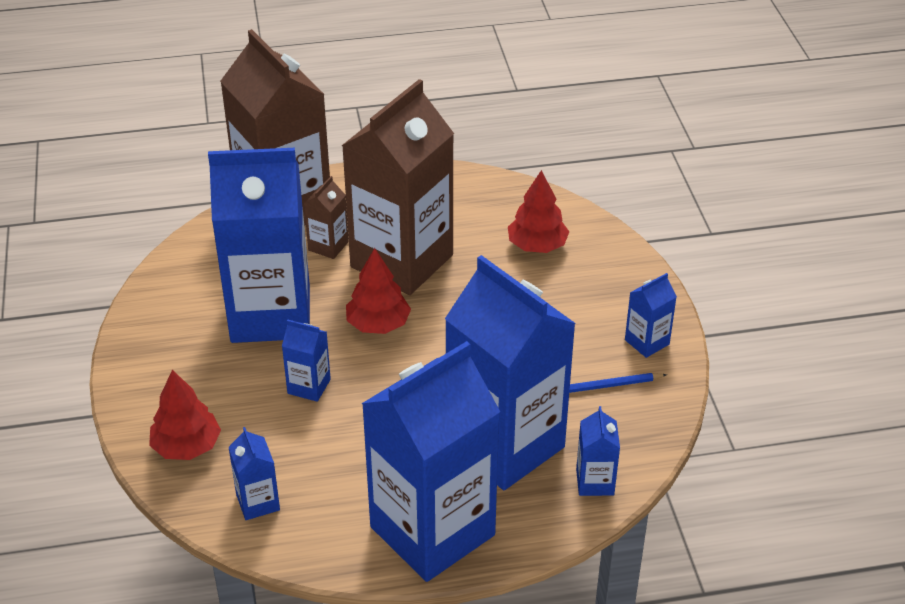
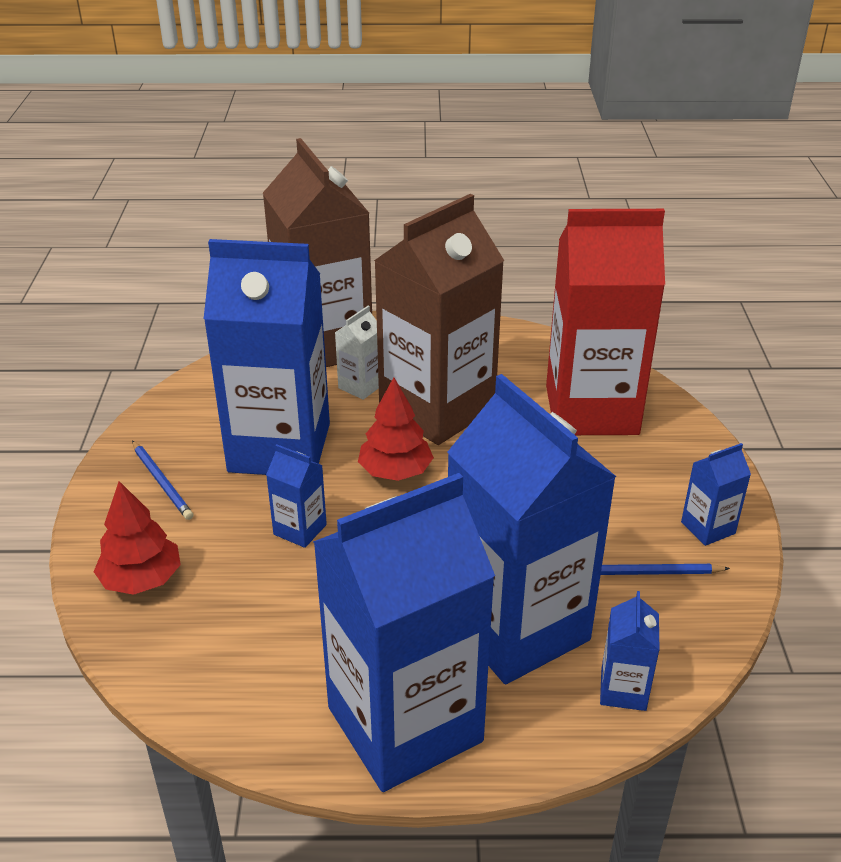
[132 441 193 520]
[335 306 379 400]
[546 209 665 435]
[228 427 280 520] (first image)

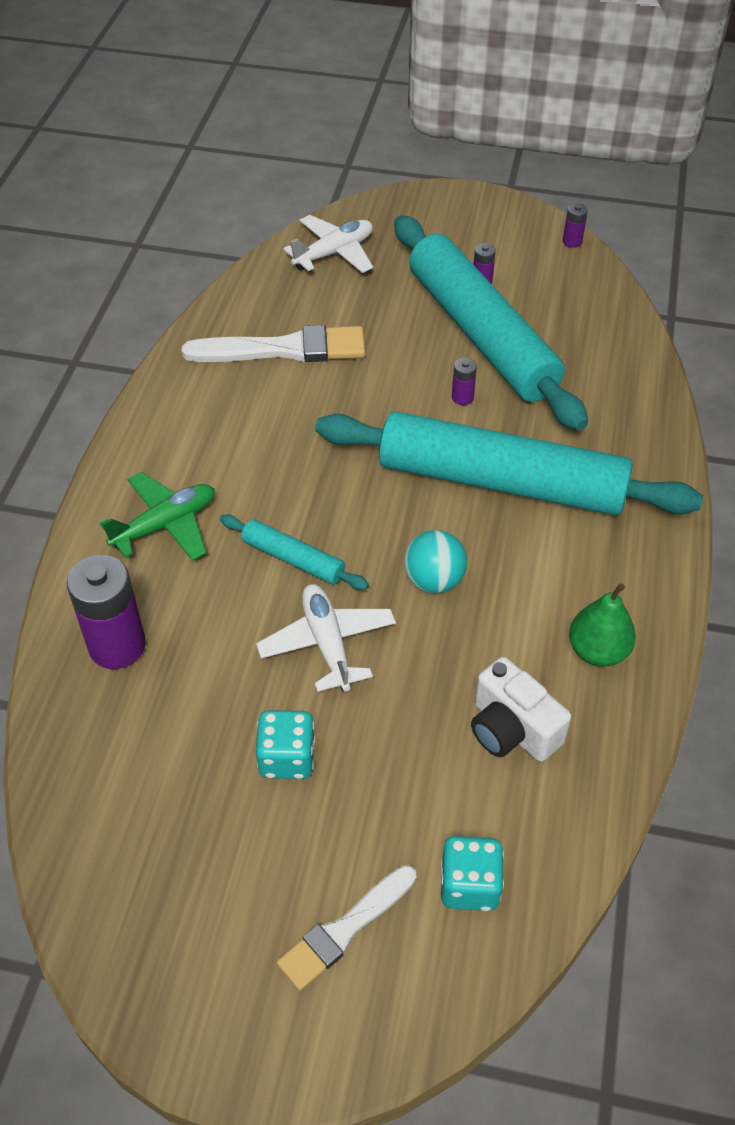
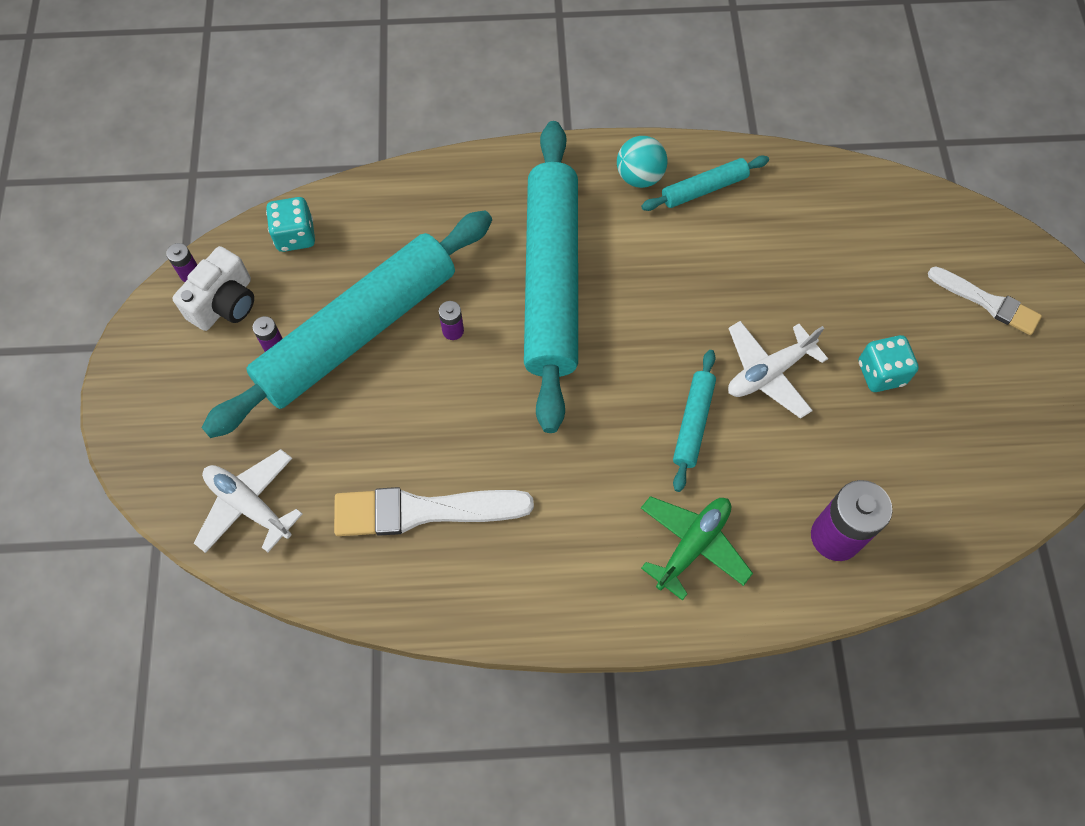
[172 246 254 331]
[266 197 315 252]
[334 487 534 536]
[617 136 667 188]
[641 155 769 211]
[641 496 753 601]

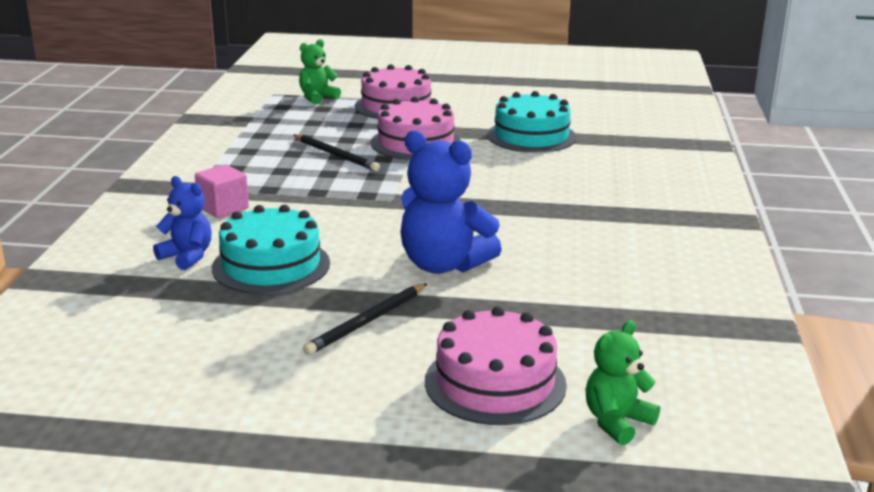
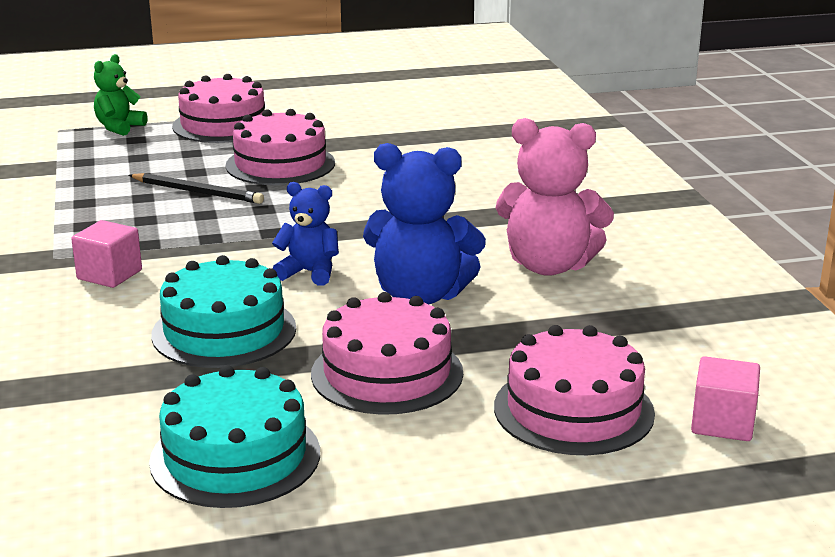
[149 365 320 508]
[272 182 339 286]
[311 292 463 415]
[496 118 614 276]
[691 356 760 441]

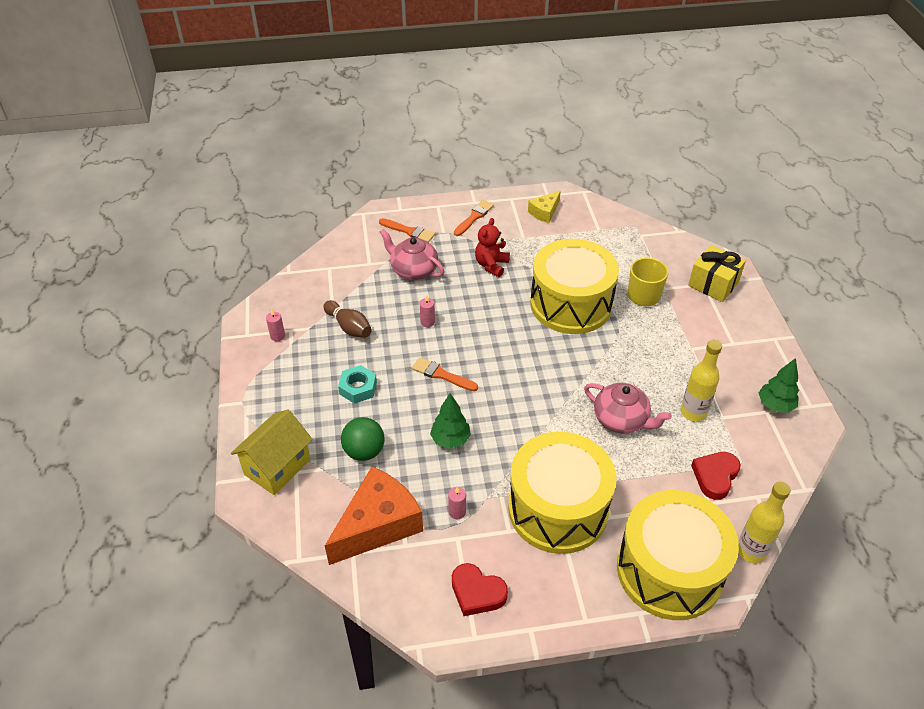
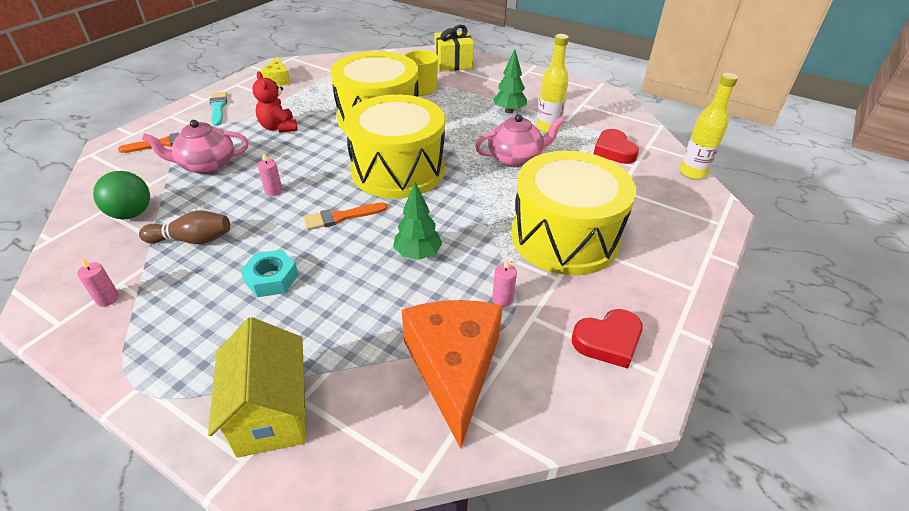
[93 171 150 219]
[209 92 227 126]
[344 94 445 199]
[493 50 527 114]

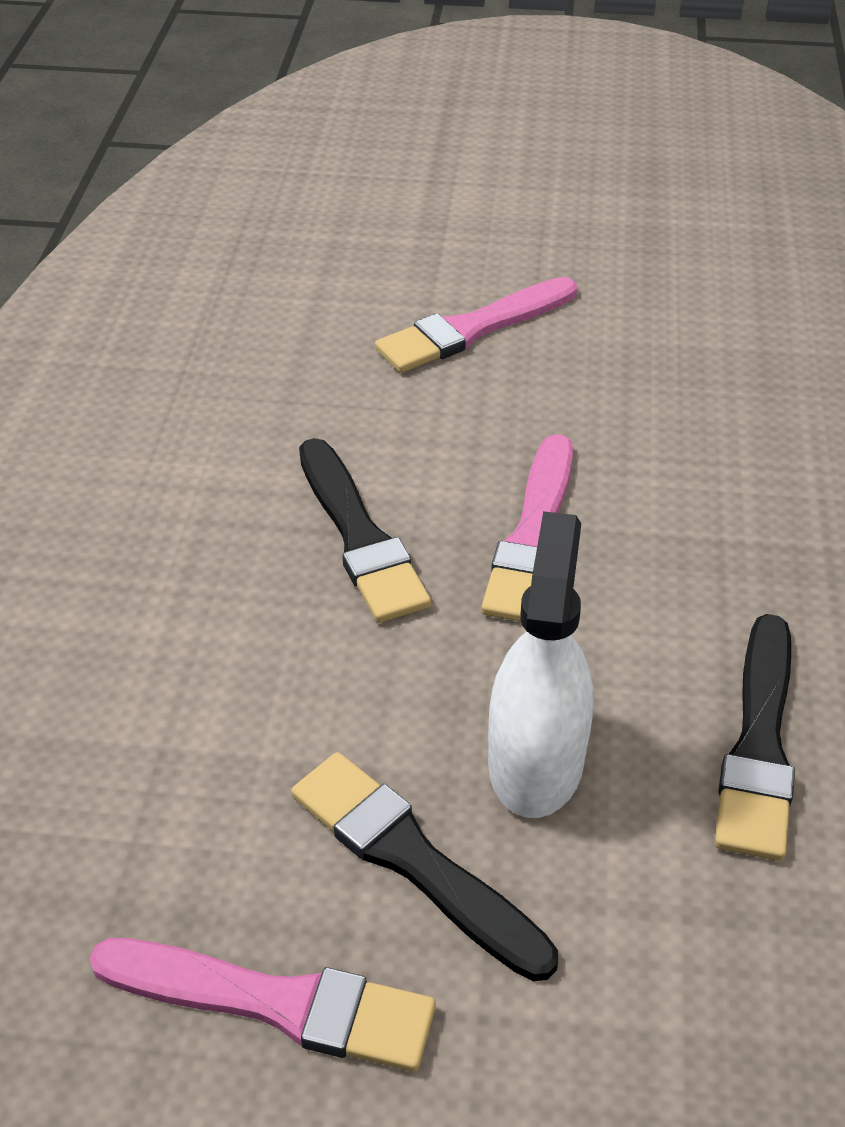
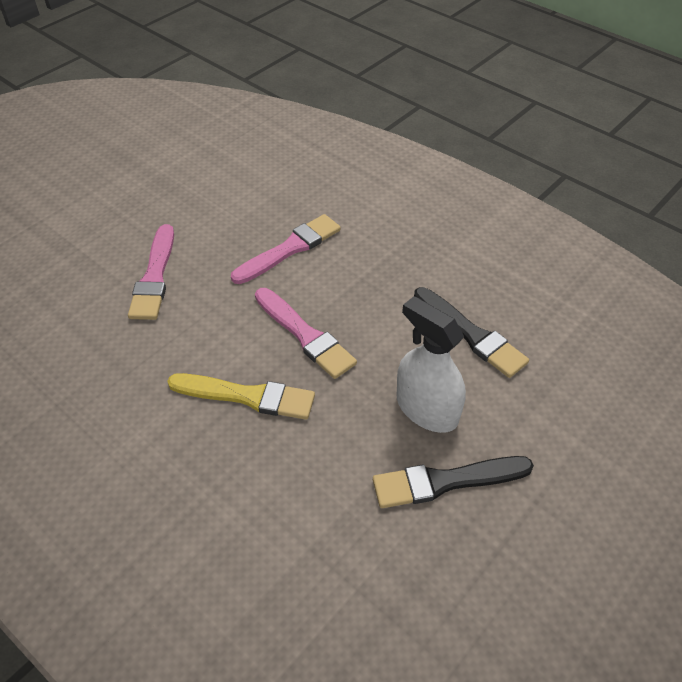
[167 373 315 420]
[231 214 341 284]

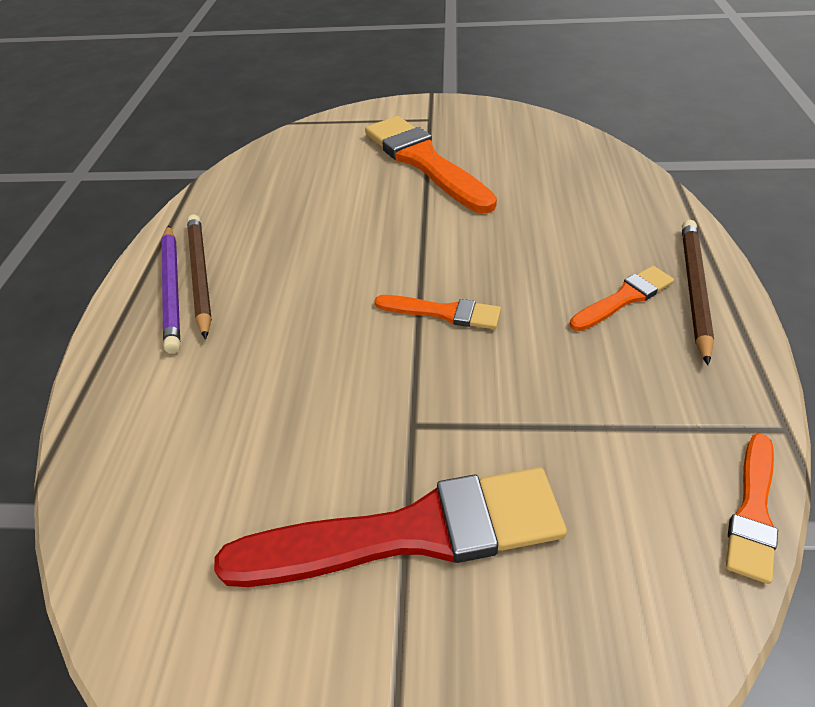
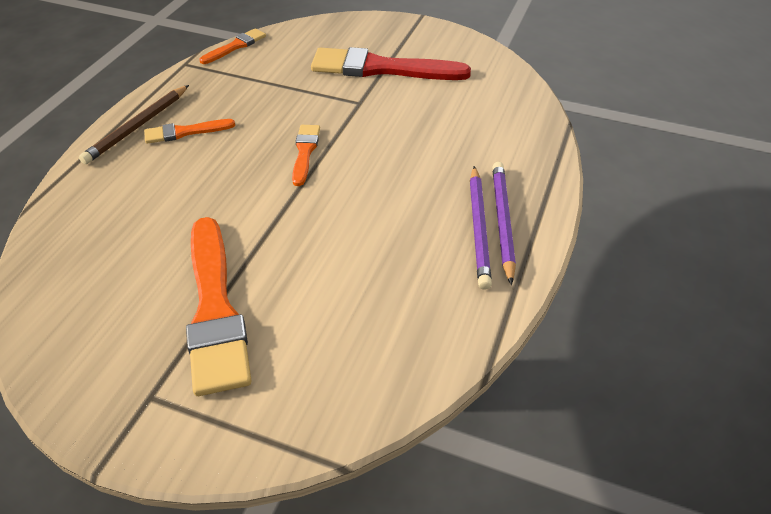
[292 125 320 186]
[470 166 492 290]

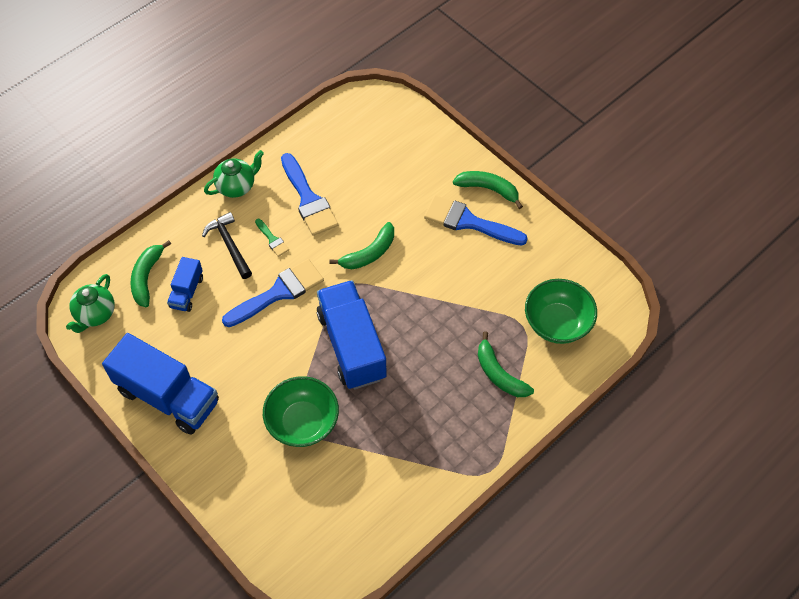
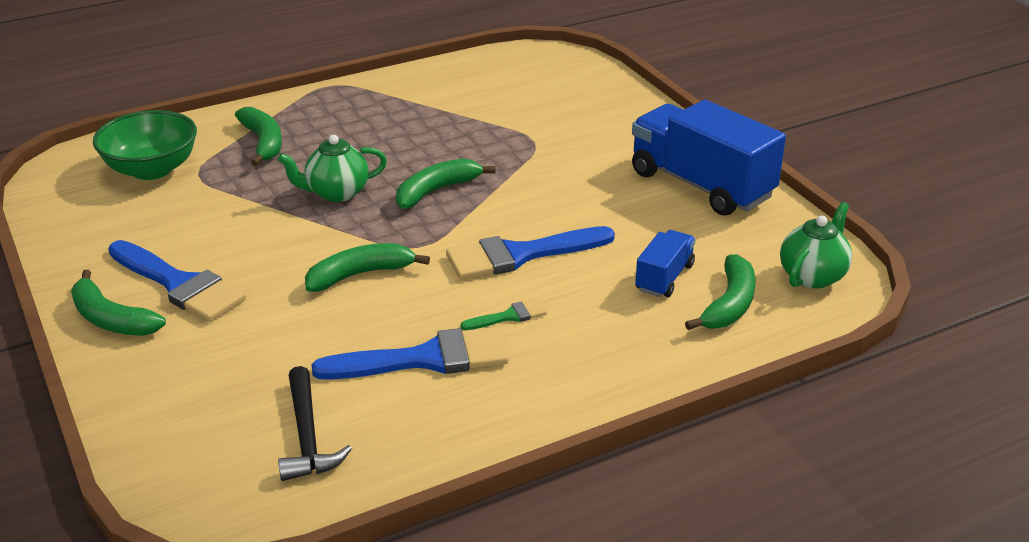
[278 135 387 202]
[278 366 352 481]
[311 327 509 380]
[396 158 495 209]
[460 299 547 330]
[263 376 339 447] (first image)

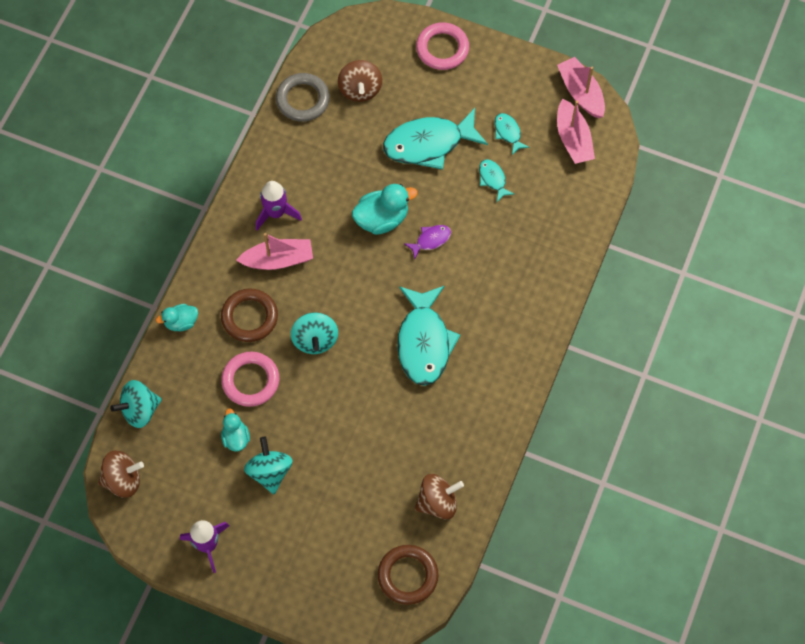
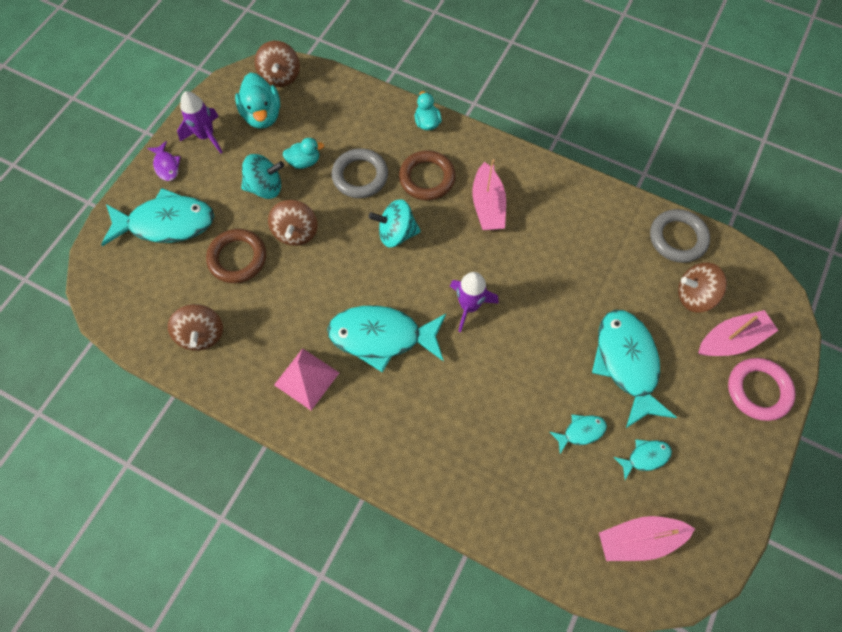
[101 188 214 246]
[147 141 181 181]
[206 229 266 283]
[235 73 280 129]
[268 200 318 246]
[274 348 339 410]
[331 148 388 198]
[450 272 499 332]
[698 310 778 356]
[110 380 162 428] (first image)

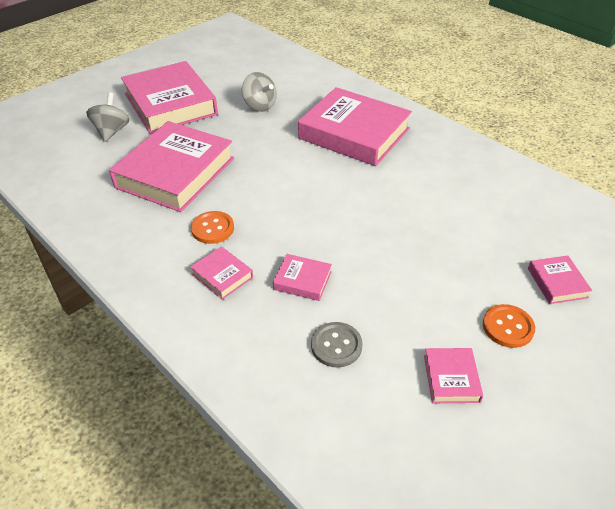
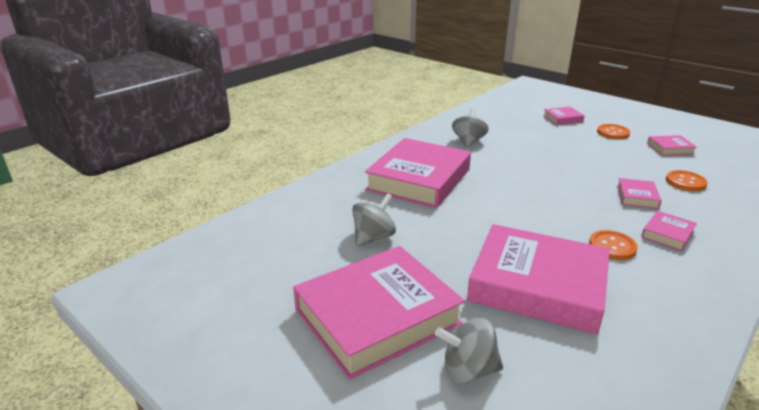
[452 108 489 148]
[666 170 708 191]

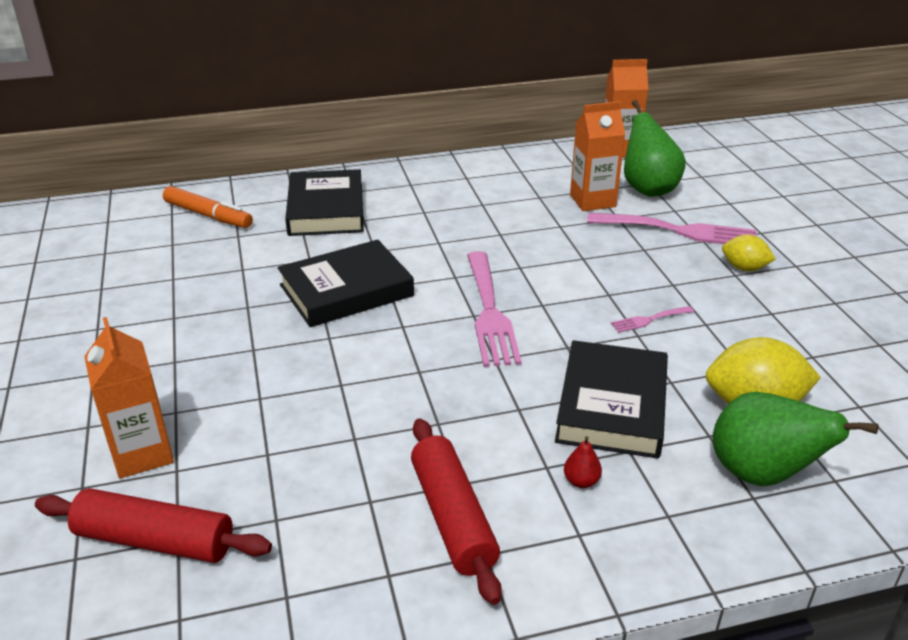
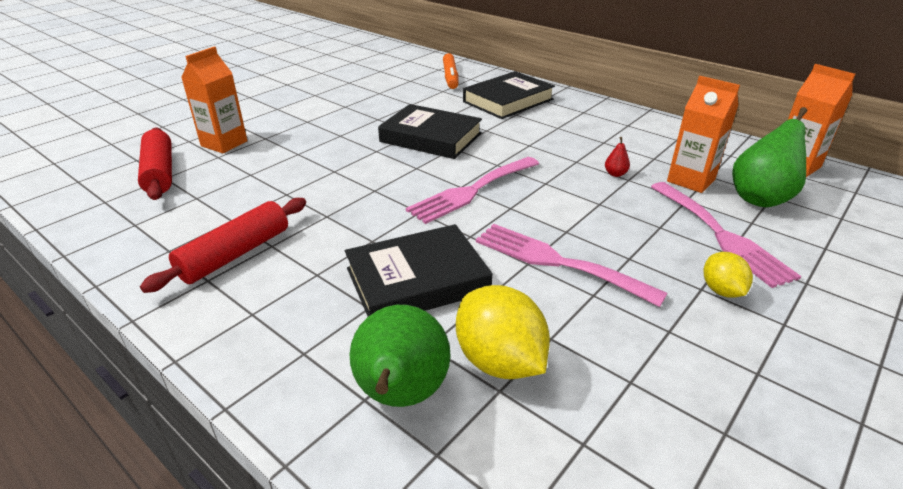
[476 224 668 307]
[605 137 630 177]

